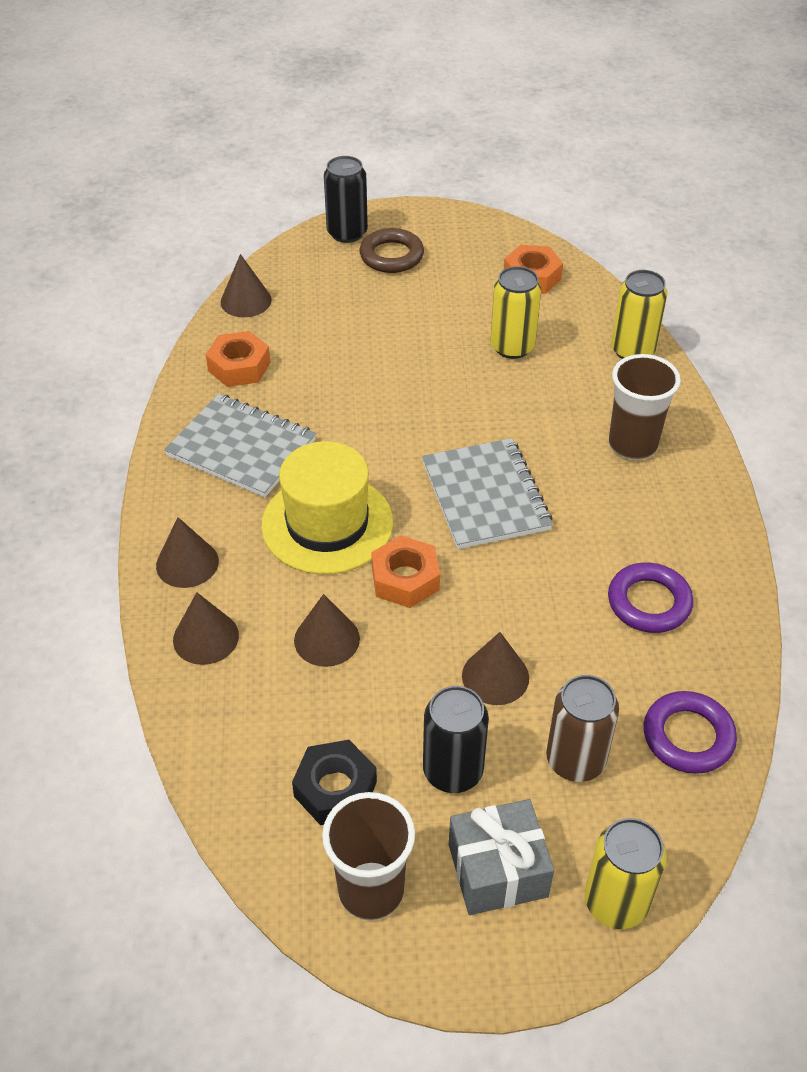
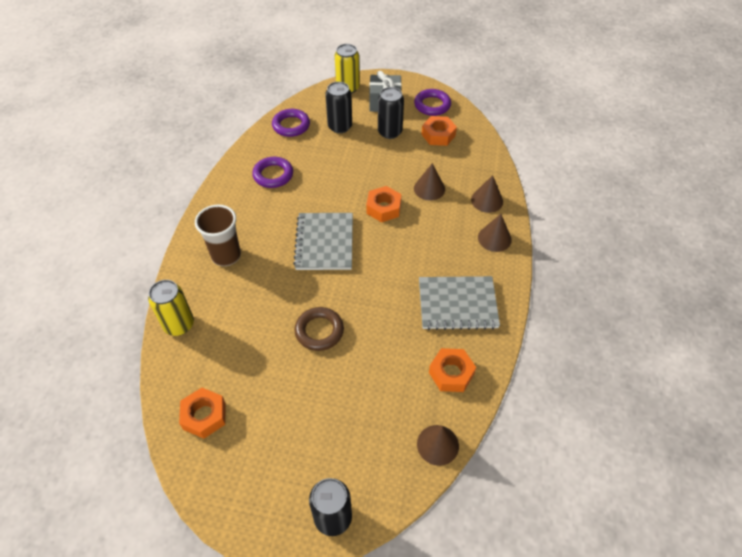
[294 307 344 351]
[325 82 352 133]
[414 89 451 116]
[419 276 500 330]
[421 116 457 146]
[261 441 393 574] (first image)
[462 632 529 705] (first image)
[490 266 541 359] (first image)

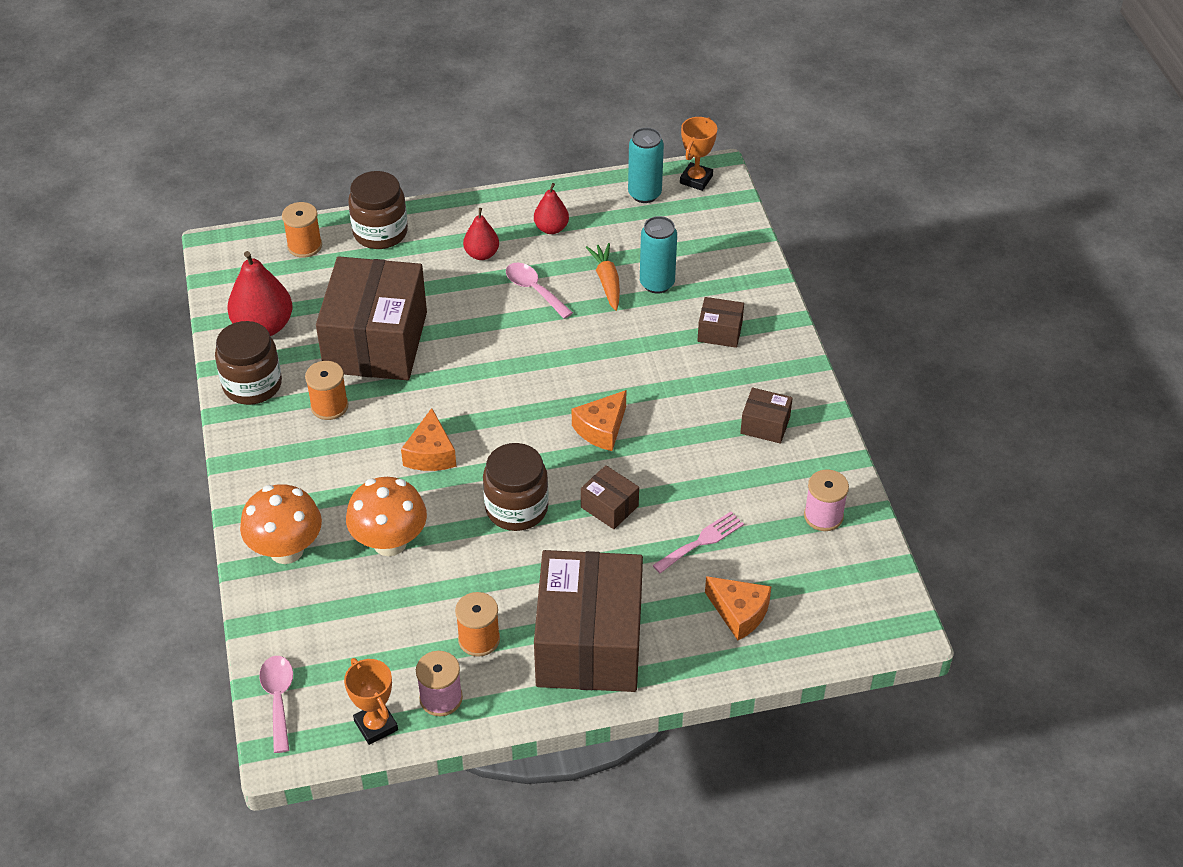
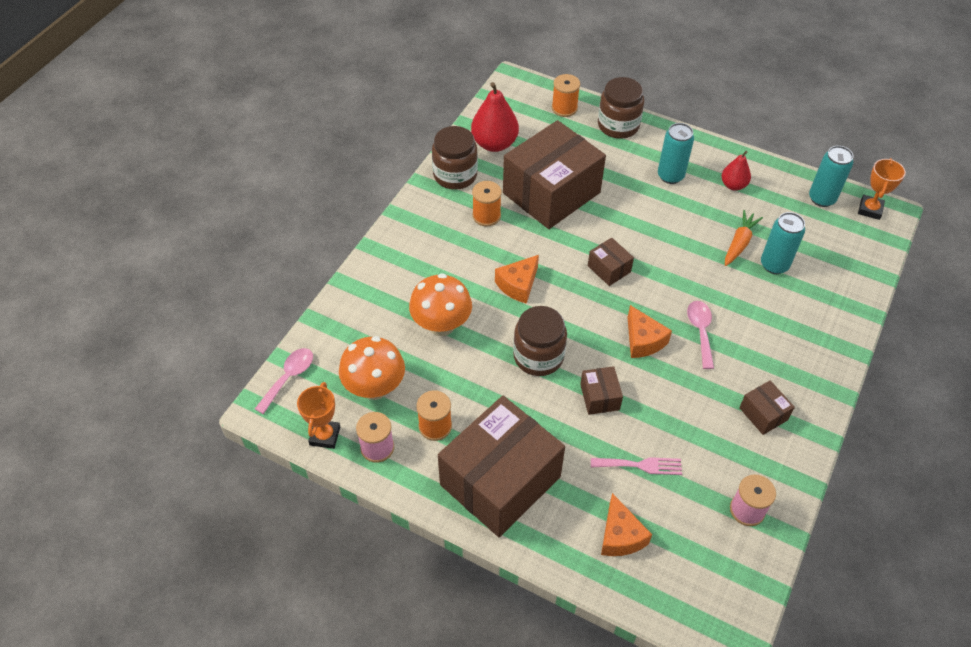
[339 336 405 400]
[588 238 634 286]
[627 305 672 358]
[658 123 694 184]
[687 301 714 369]
[858 158 906 220]

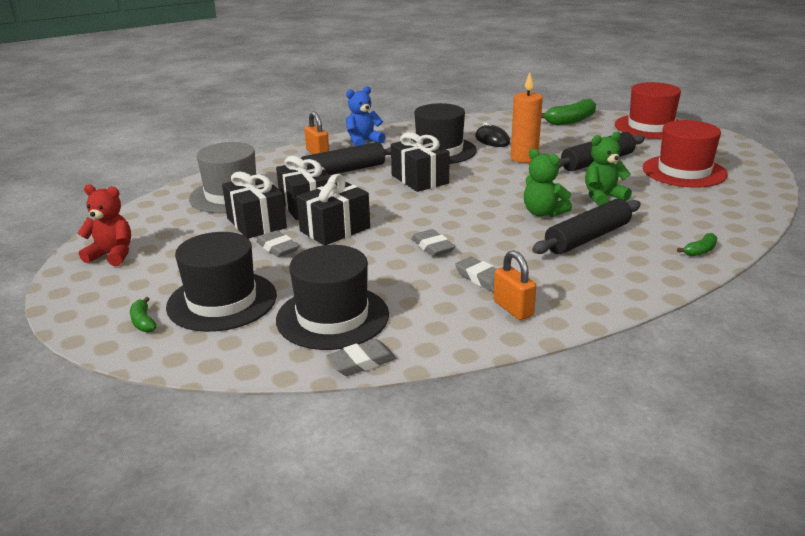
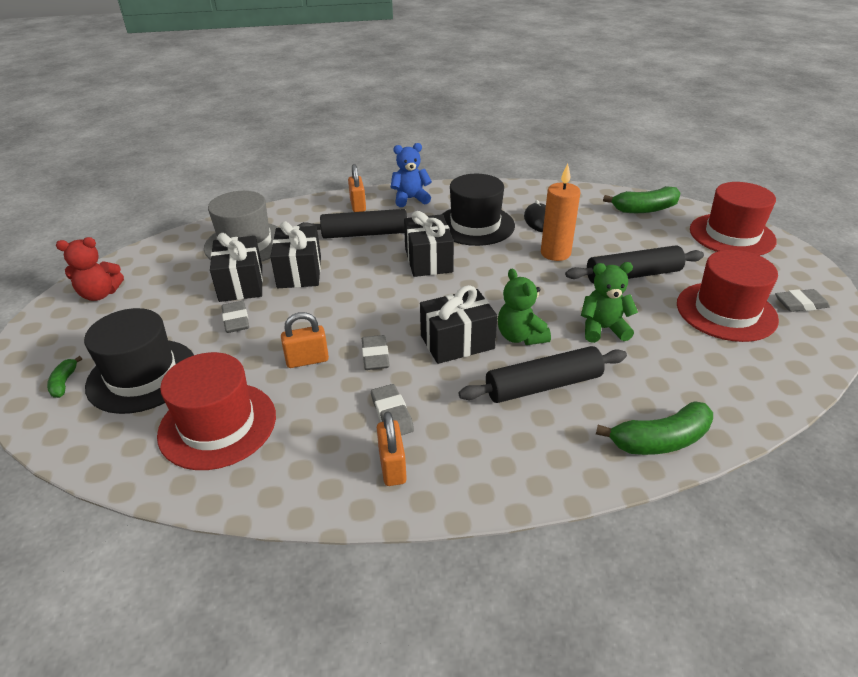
[56 237 124 301]
[157 352 276 470]
[281 312 329 368]
[420 285 497 364]
[596 401 713 455]
[775 289 830 312]

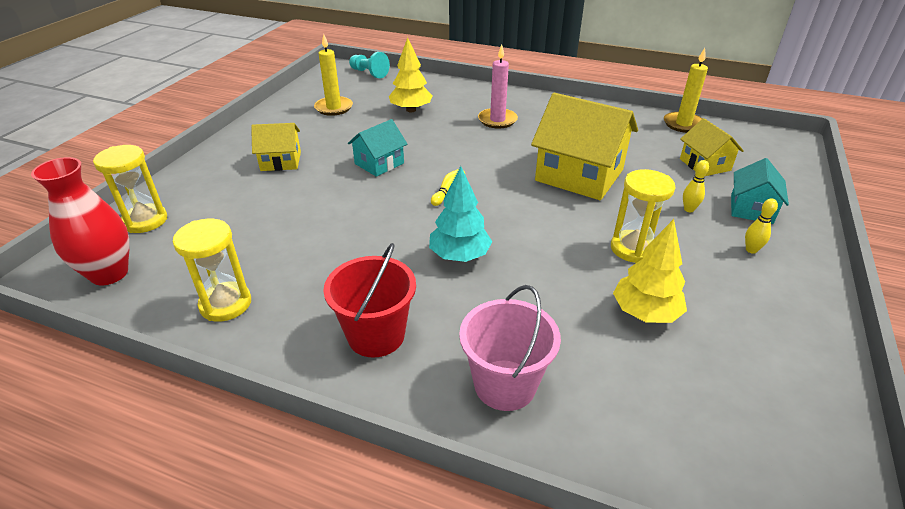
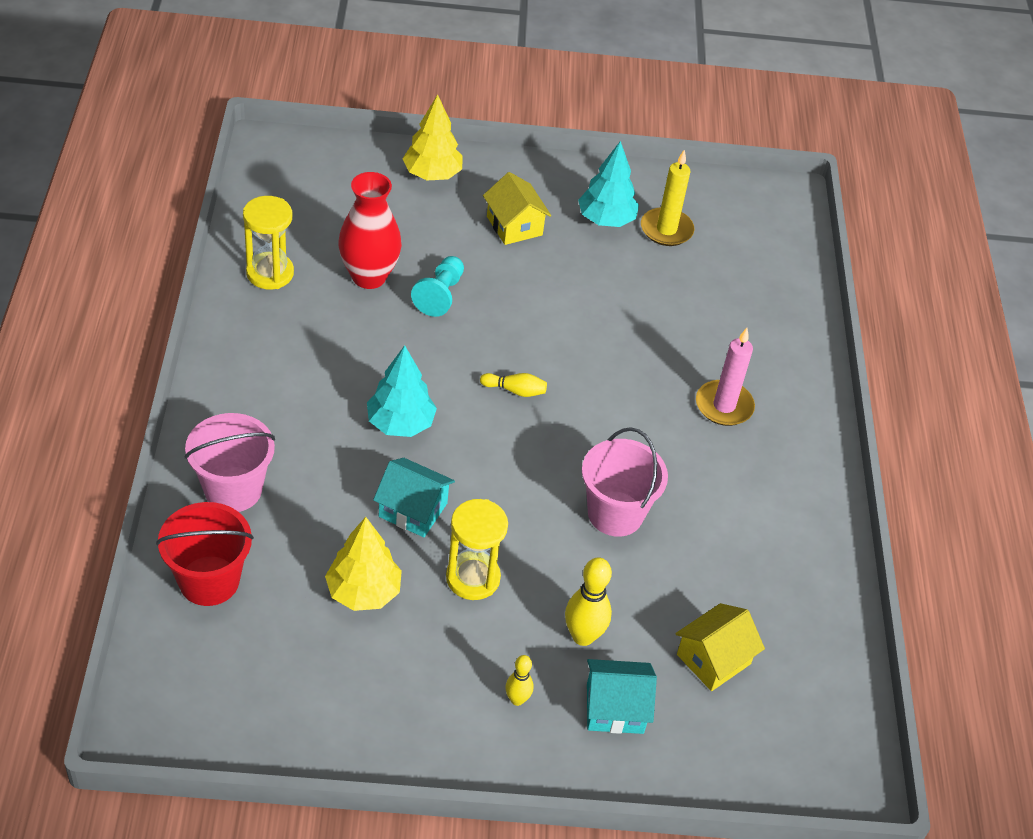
[156 502 254 606]
[338 172 402 289]
[373 458 455 537]
[403 94 463 181]
[411 256 464 317]
[565 557 612 646]
[578 141 639 227]
[582 427 668 537]
[93 145 167 233] (first image)
[664 48 708 133] (first image)

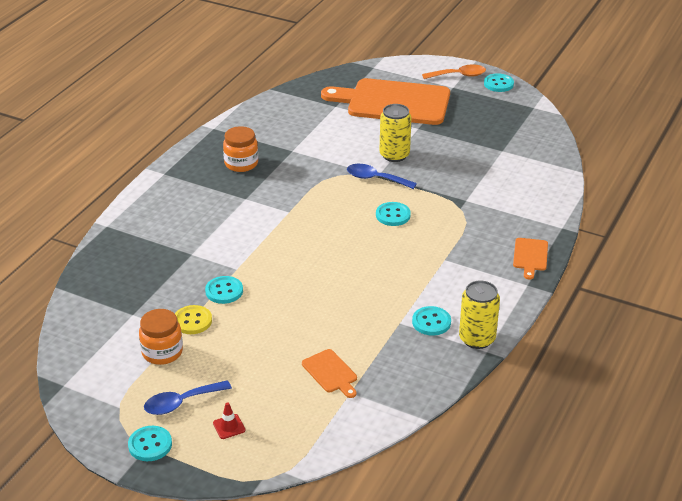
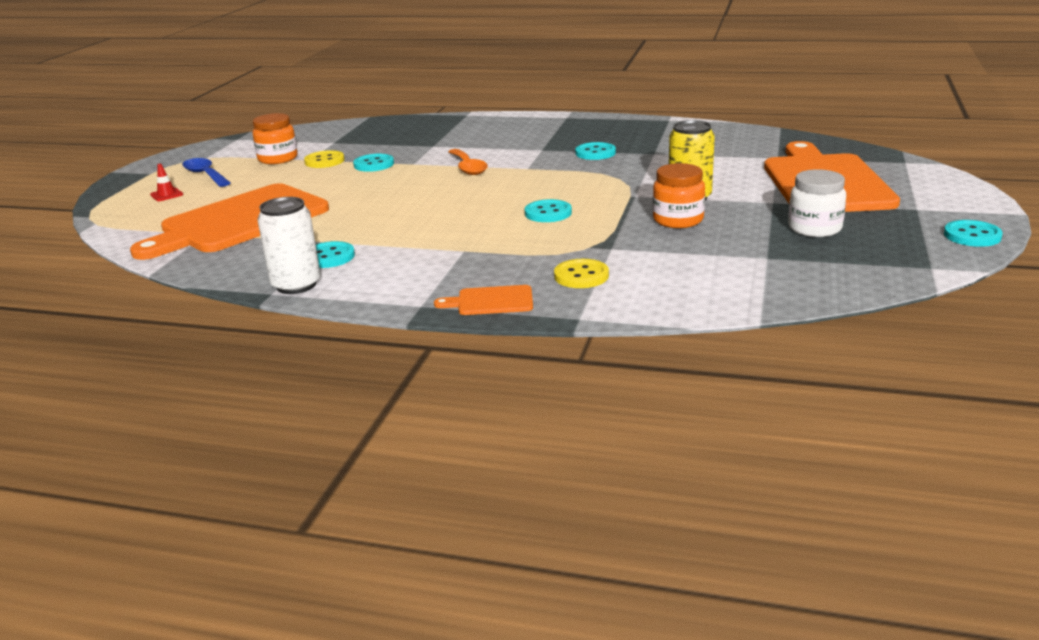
[130 183 329 260]
[257 197 321 294]
[448 149 488 175]
[554 259 609 288]
[575 142 616 160]
[653 163 705 228]
[788 169 846 237]
[347 164 417 189] (first image)

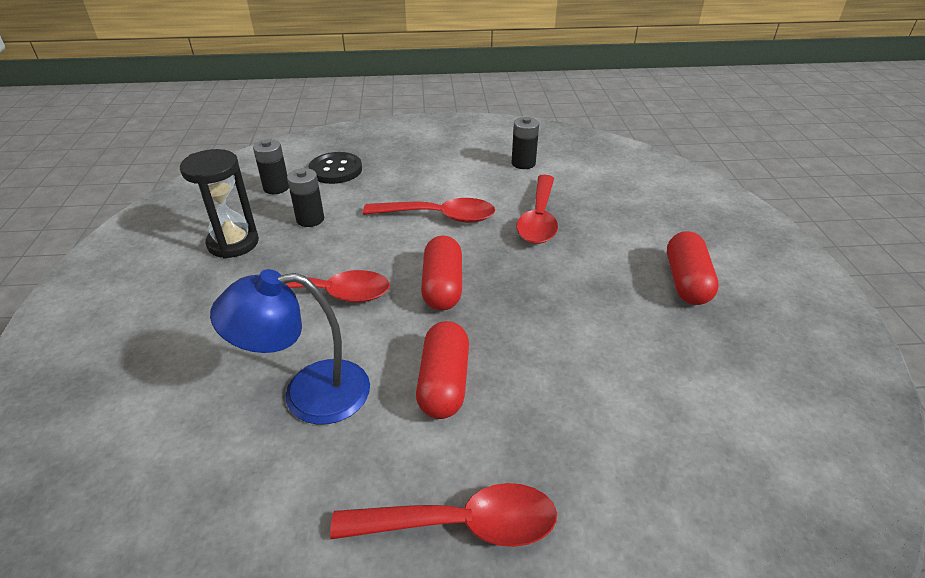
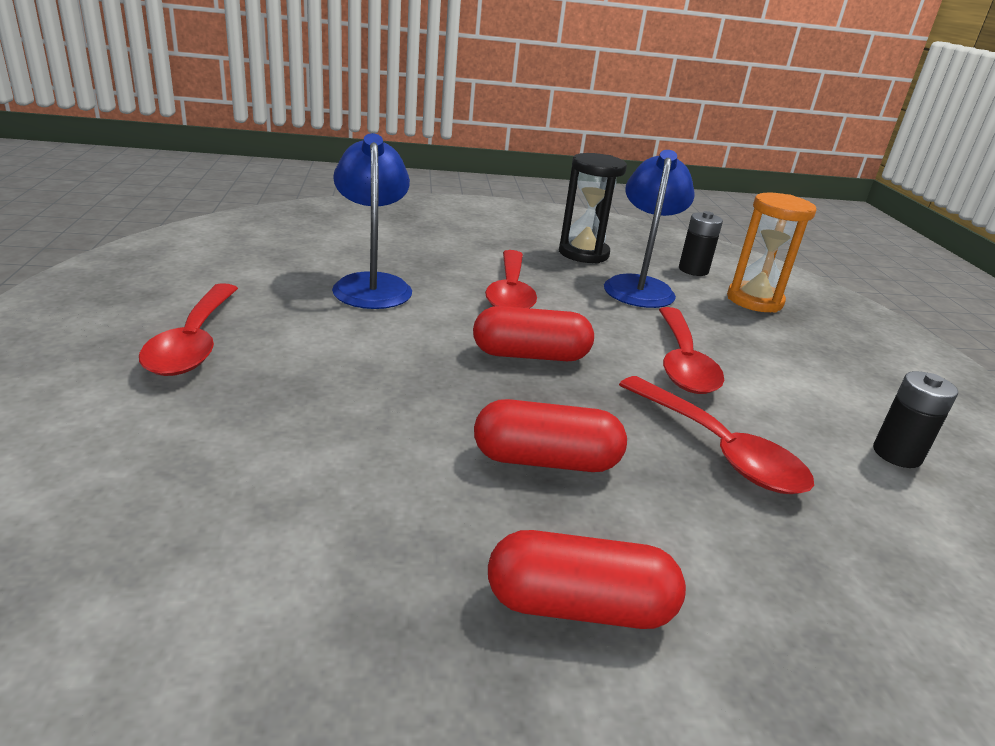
[474 399 627 472]
[604 150 695 308]
[619 376 814 494]
[727 193 816 313]

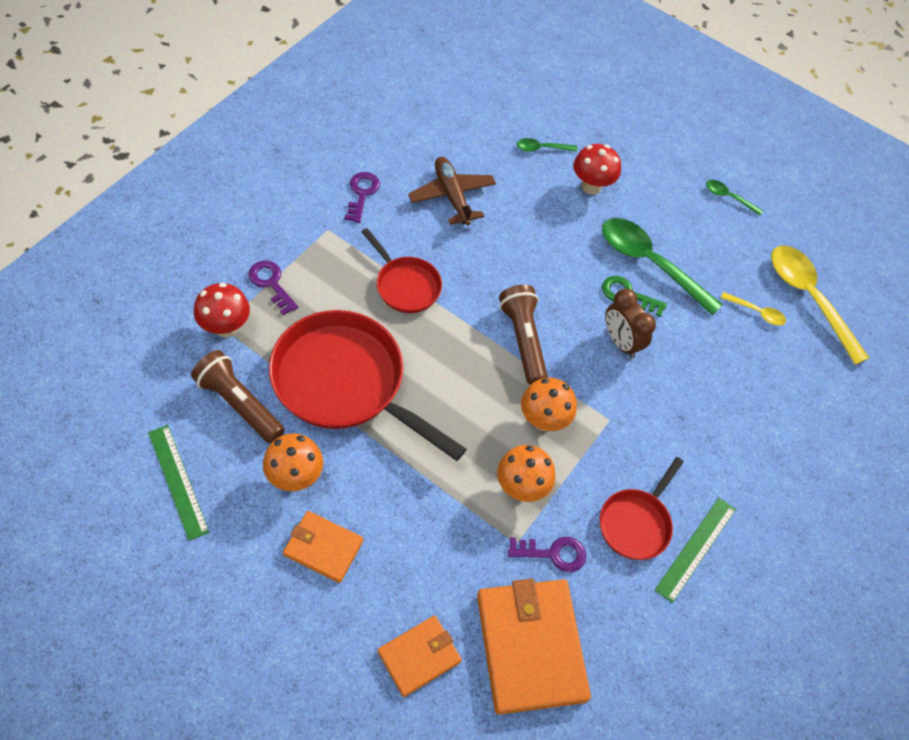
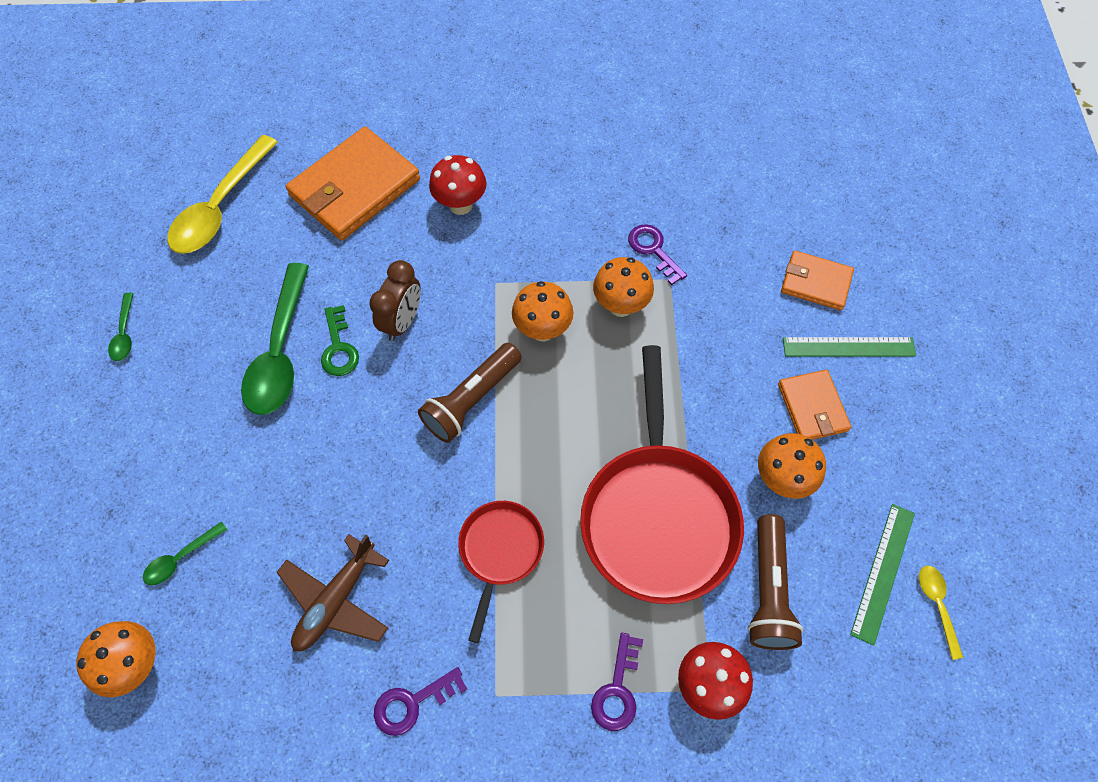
[76 621 156 697]
[143 521 227 585]
[286 127 420 241]
[429 155 486 215]
[783 337 916 356]
[919 566 963 660]
[600 457 684 560] (first image)

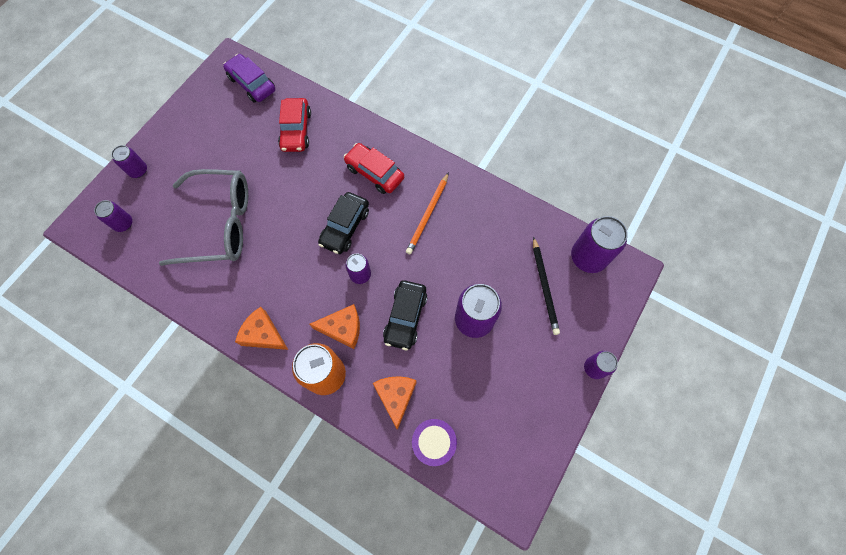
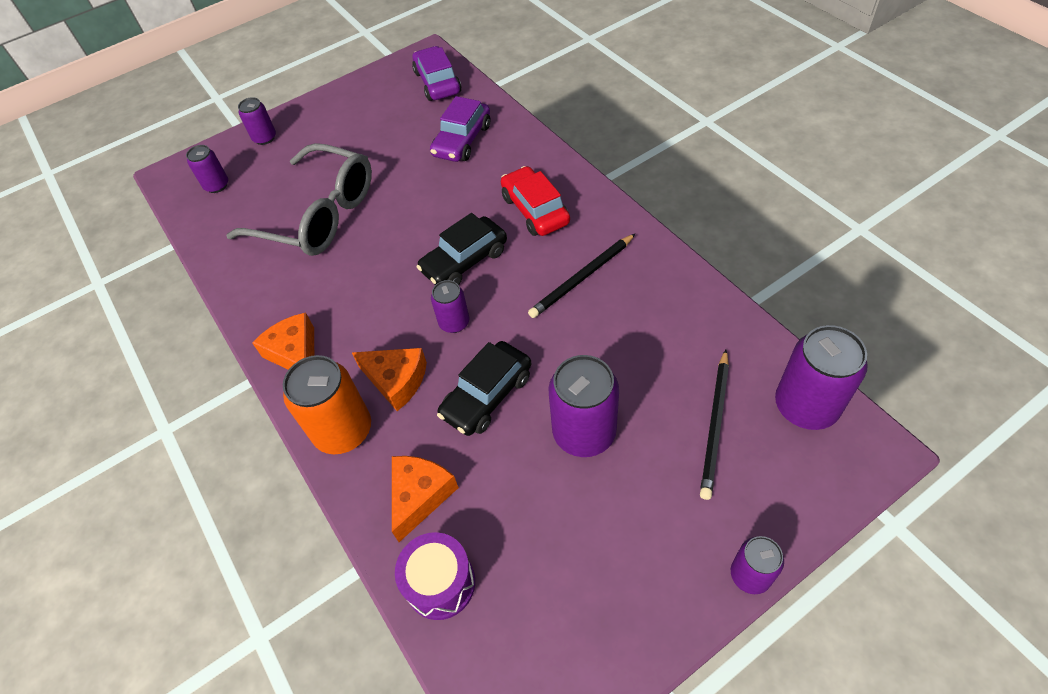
[430 96 491 162]
[528 234 635 318]

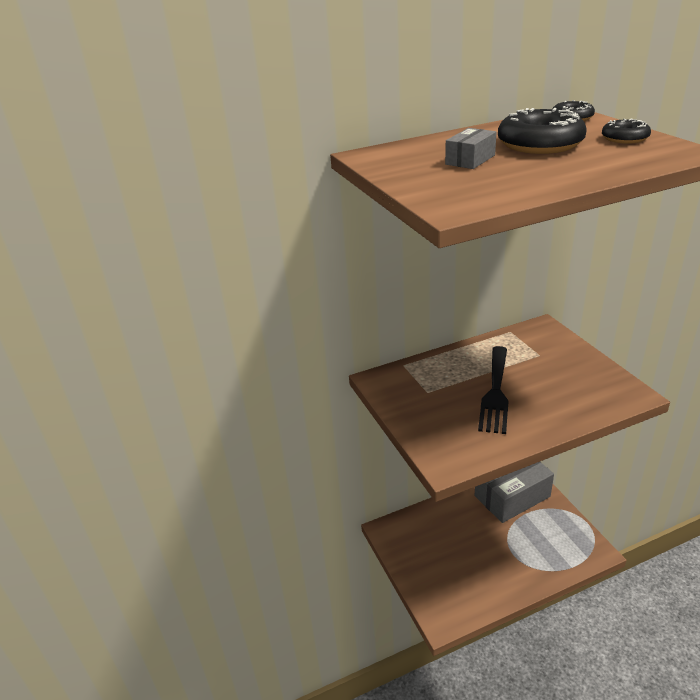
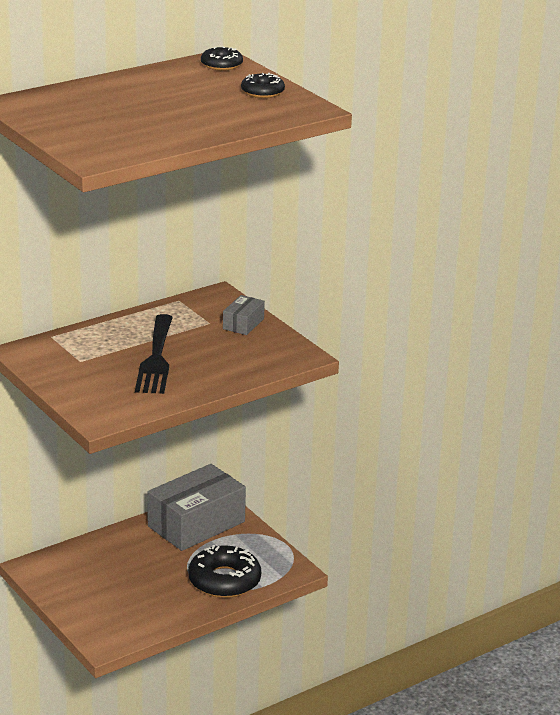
[188 545 261 598]
[223 295 265 335]

